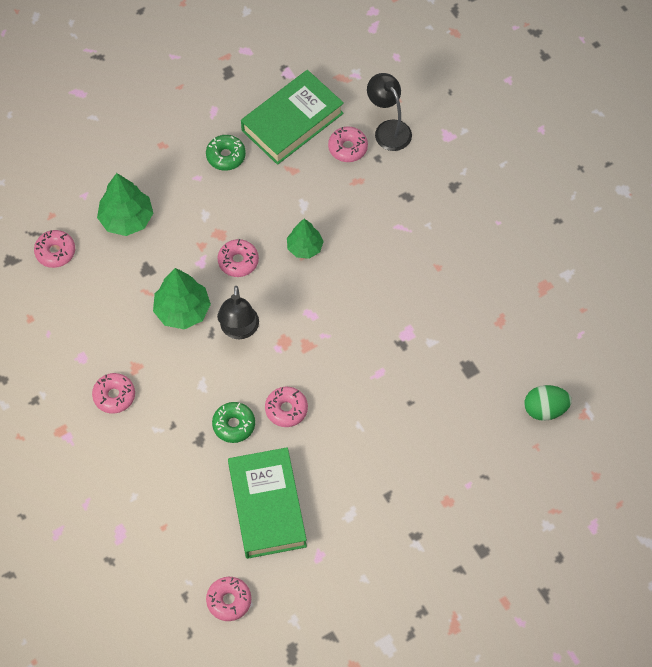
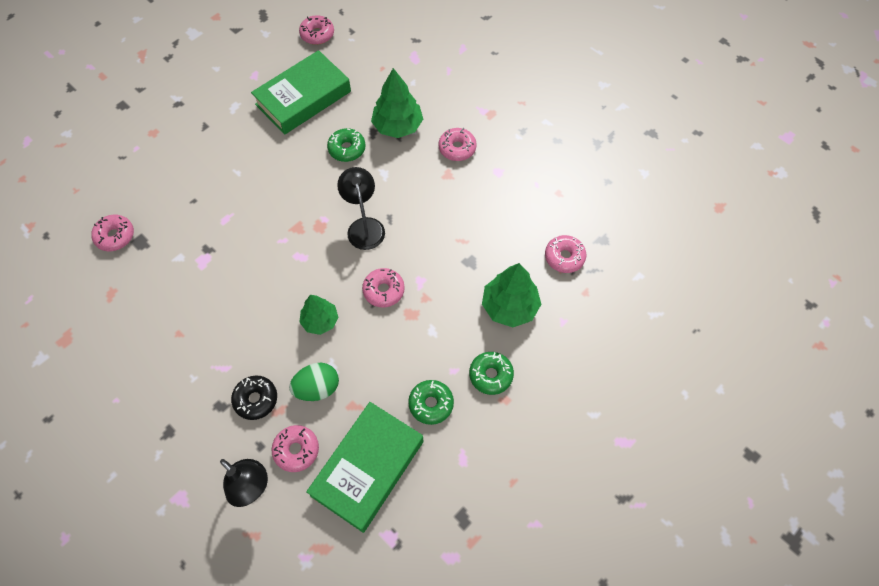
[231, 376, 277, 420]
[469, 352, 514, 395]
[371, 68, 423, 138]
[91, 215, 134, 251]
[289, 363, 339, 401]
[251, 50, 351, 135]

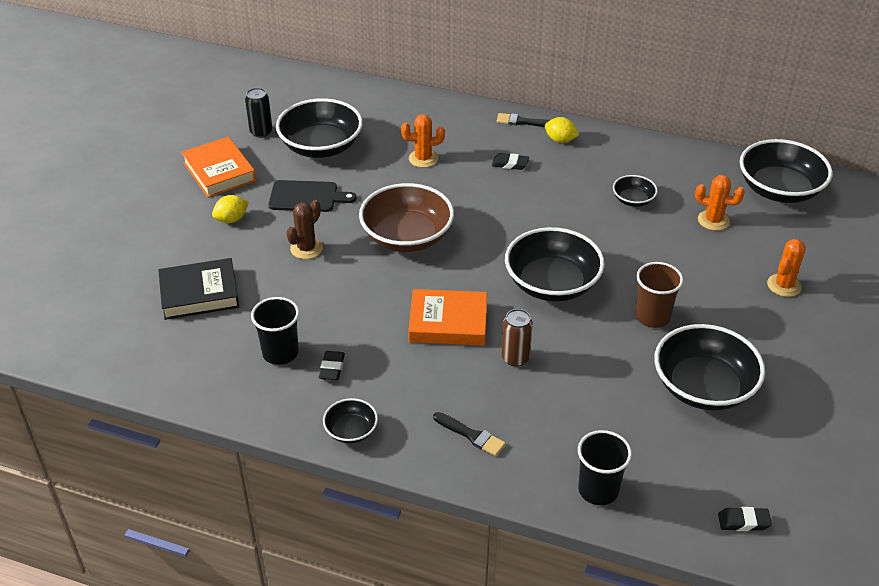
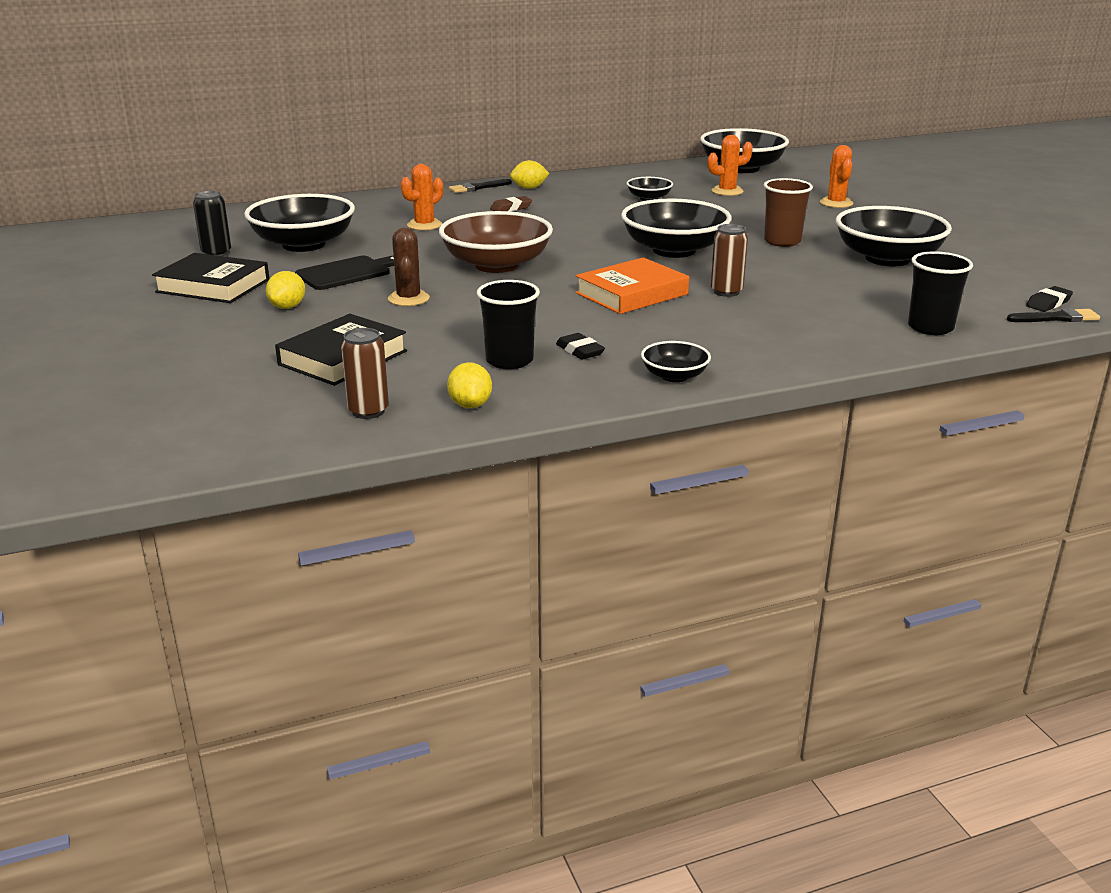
[341, 328, 389, 419]
[447, 362, 492, 409]
[1007, 308, 1100, 322]
[152, 253, 269, 303]
[490, 196, 532, 211]

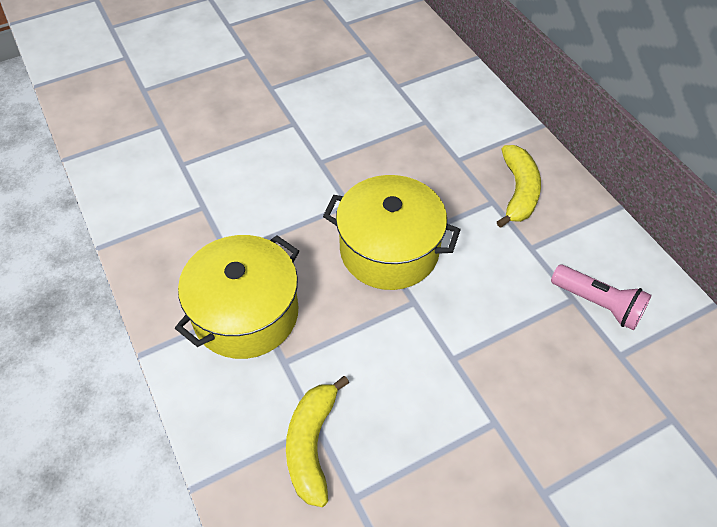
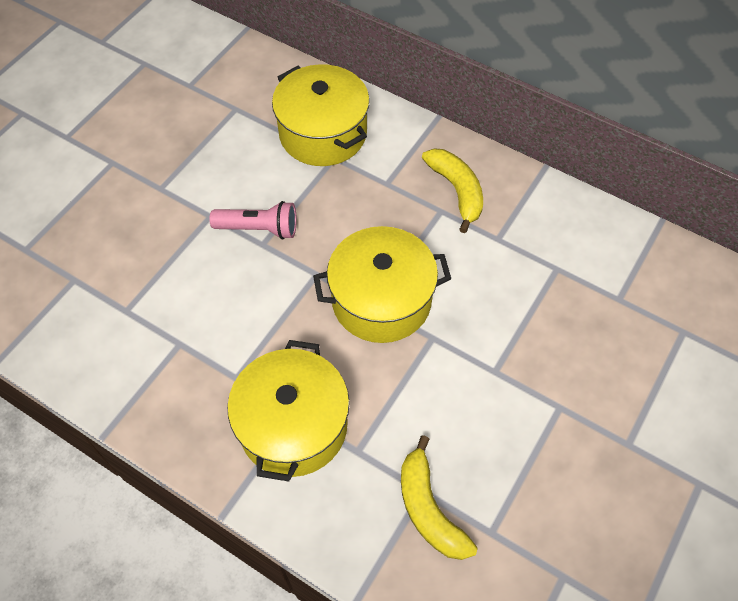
[272, 64, 370, 166]
[209, 201, 297, 239]

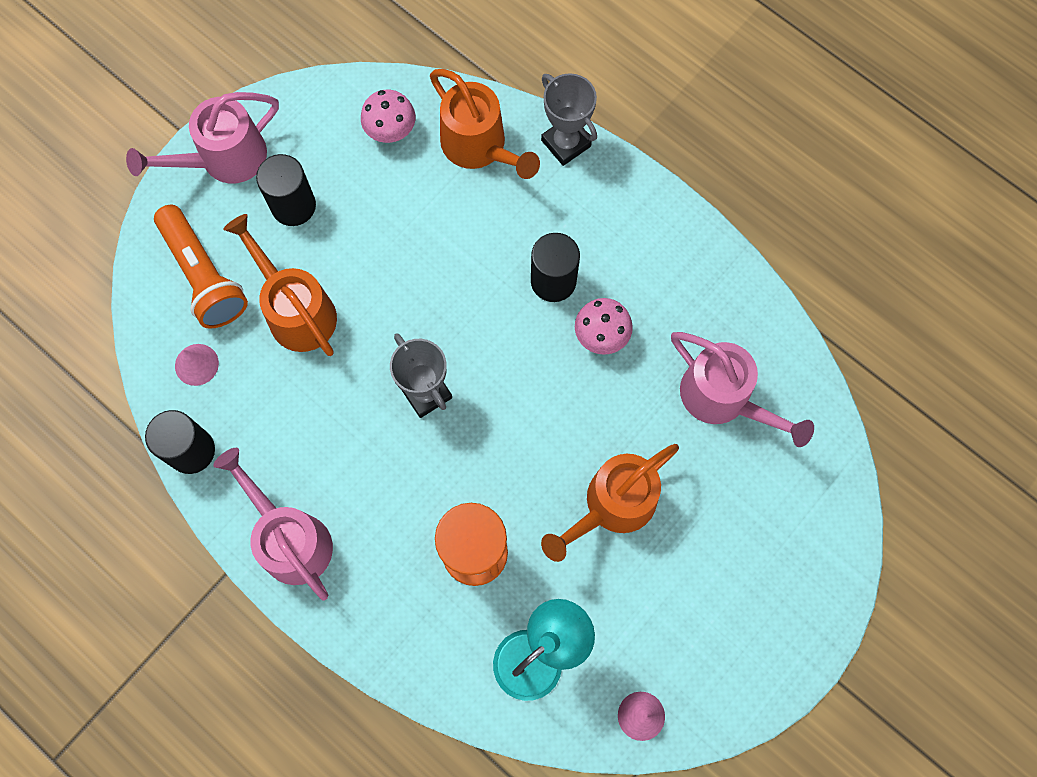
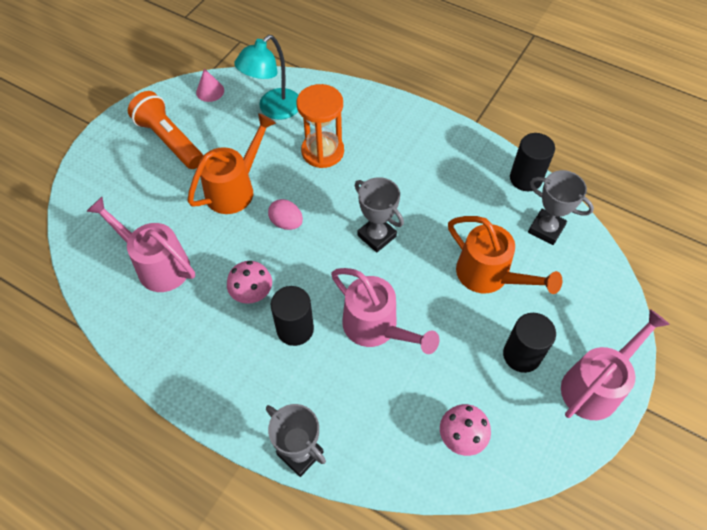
[430, 69, 540, 179] (first image)
[268, 199, 303, 230]
[128, 91, 203, 169]
[331, 268, 439, 354]
[528, 170, 594, 245]

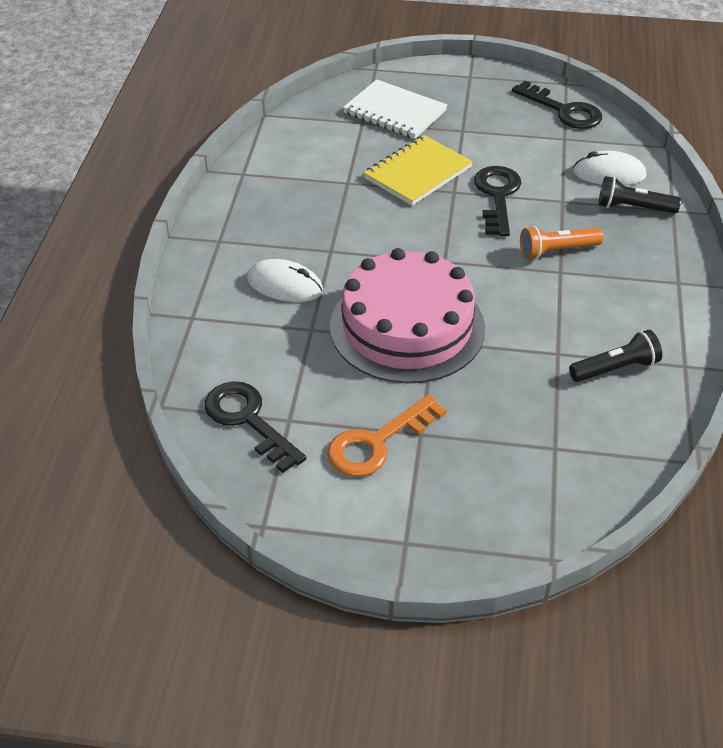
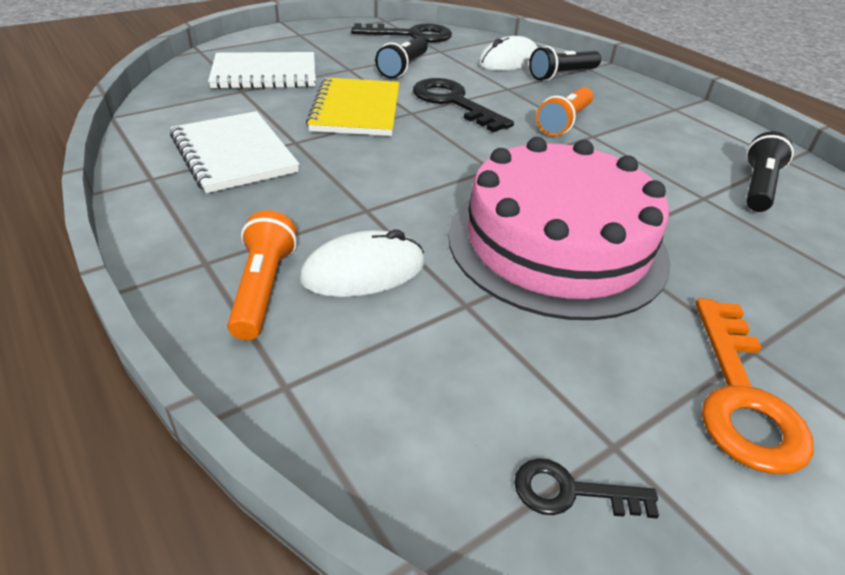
[170, 111, 300, 193]
[227, 210, 297, 340]
[375, 37, 428, 79]
[514, 458, 659, 518]

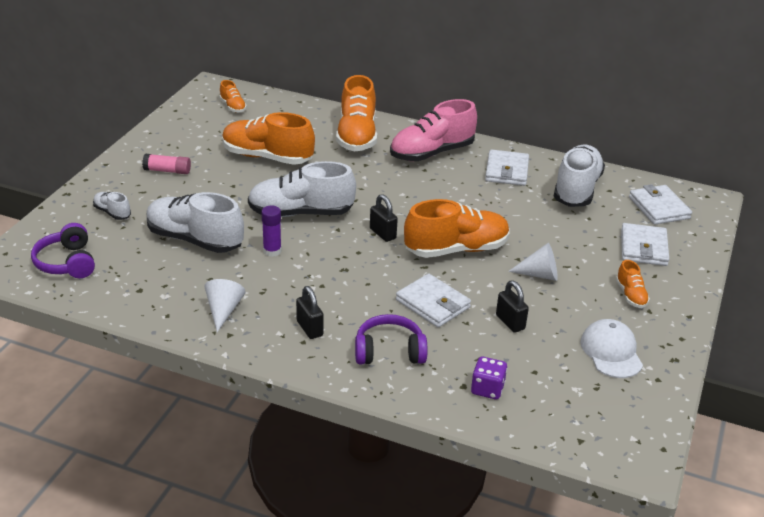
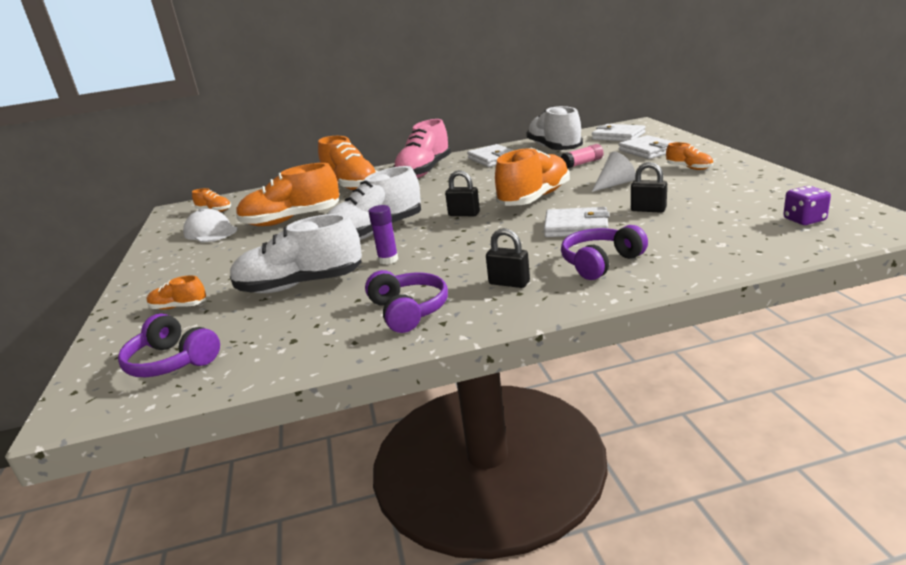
[561, 144, 604, 169]
[783, 186, 831, 225]
[183, 208, 238, 242]
[365, 270, 448, 333]
[147, 276, 206, 310]

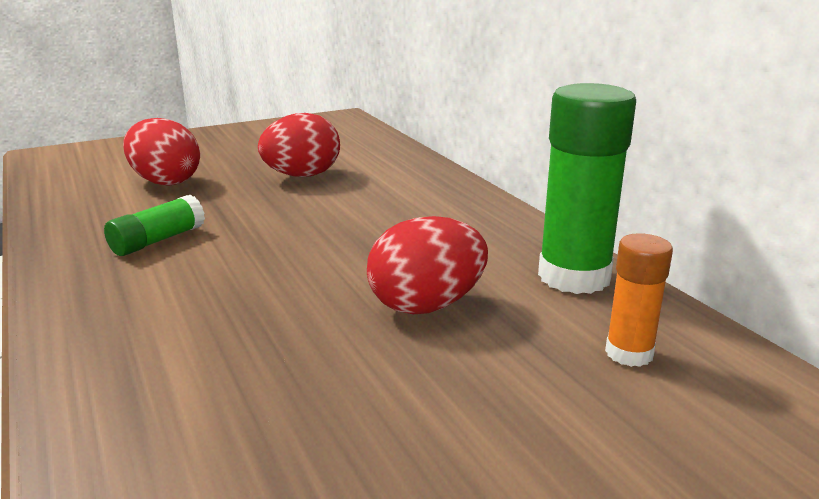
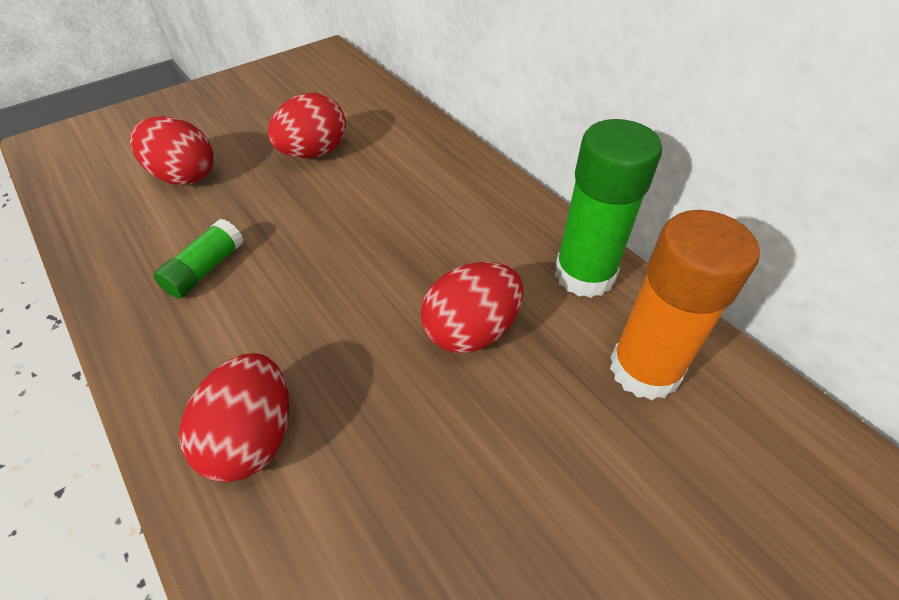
[179, 353, 289, 482]
[610, 210, 760, 400]

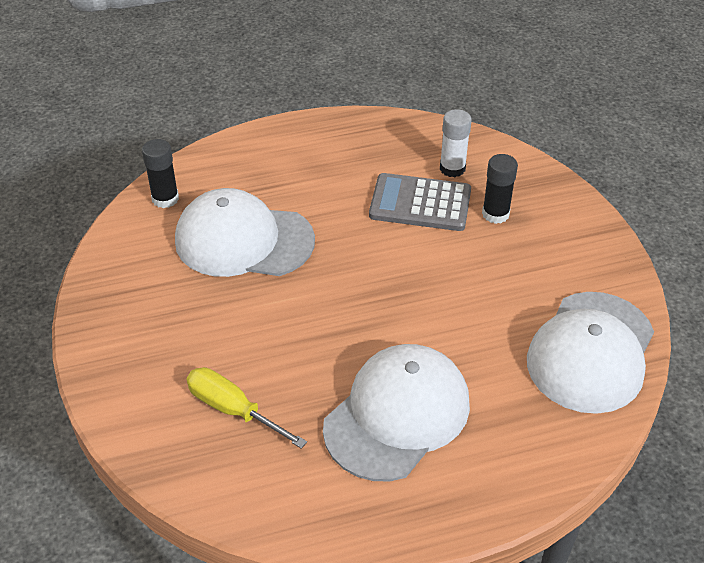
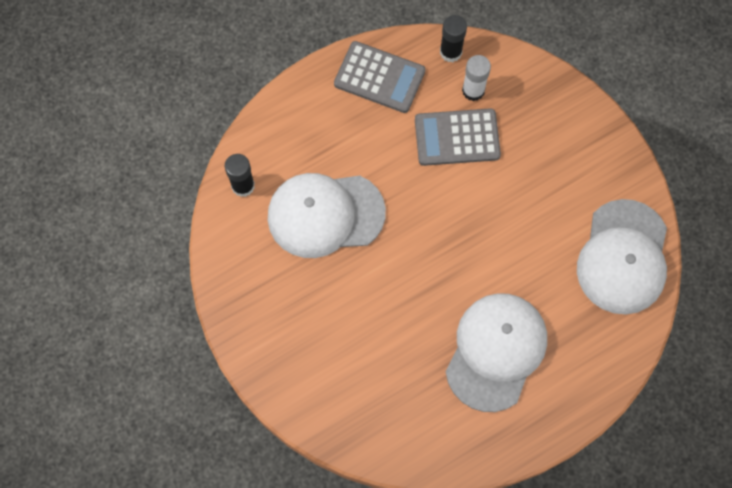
[186, 367, 307, 449] (first image)
[334, 41, 425, 113]
[440, 15, 467, 62]

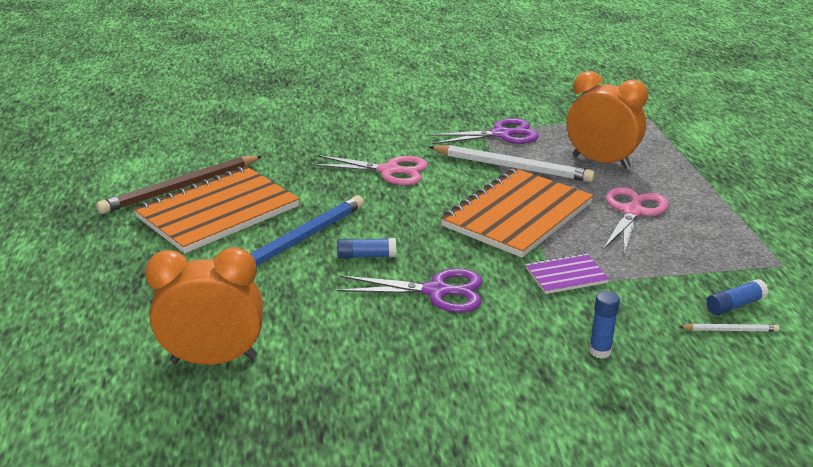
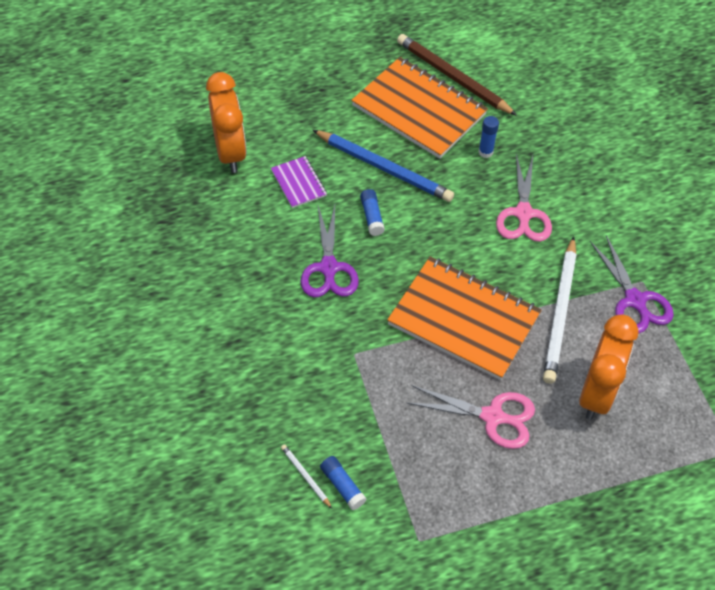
[271, 156, 327, 208]
[478, 116, 499, 158]
[281, 444, 332, 509]

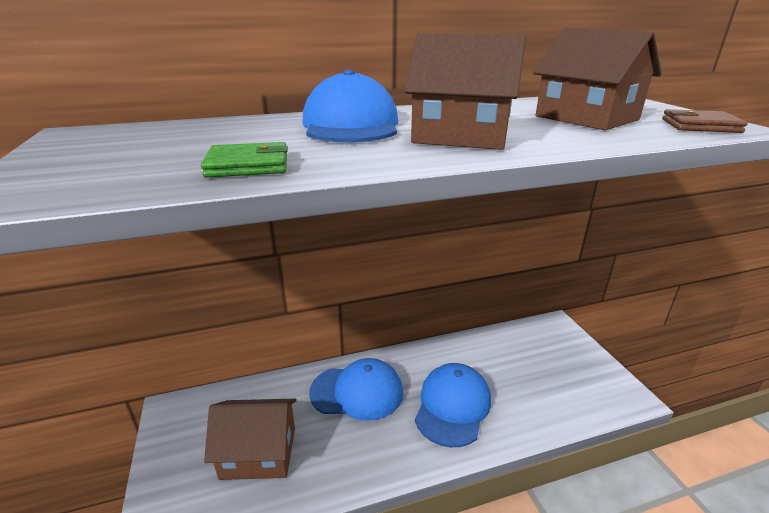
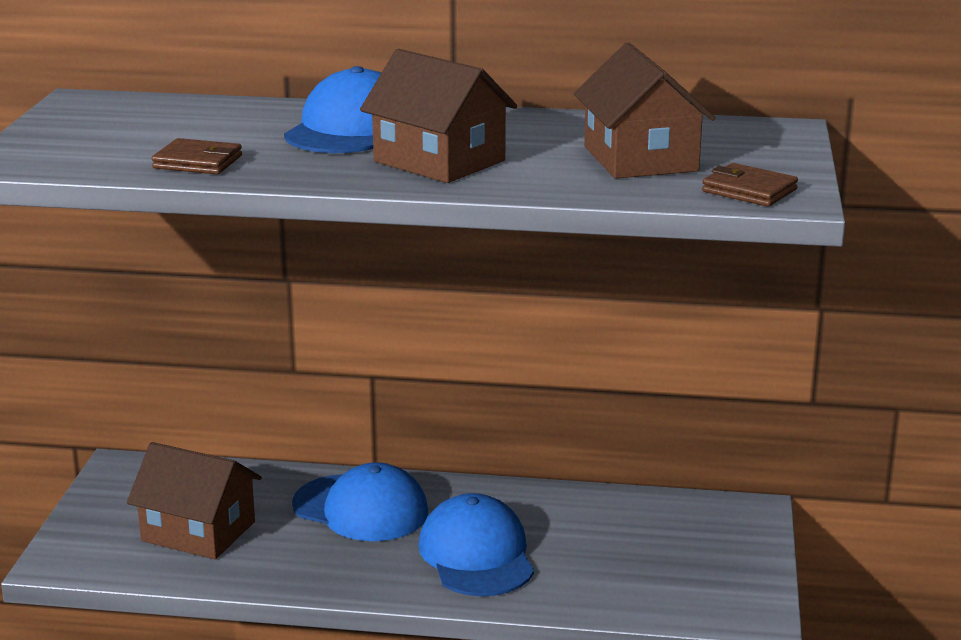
[152, 138, 242, 174]
[418, 493, 534, 596]

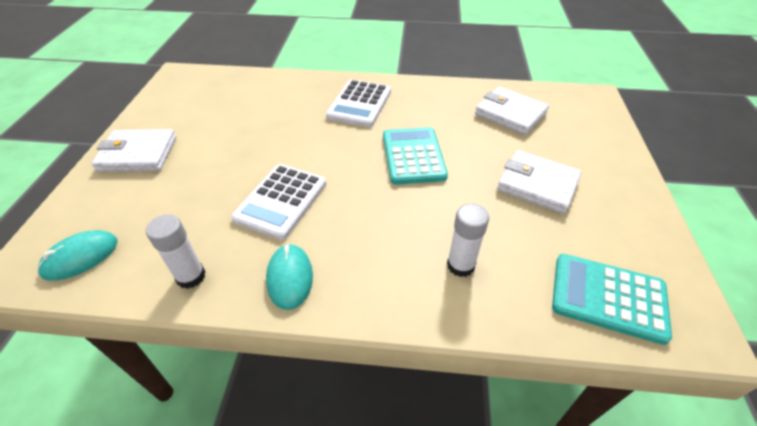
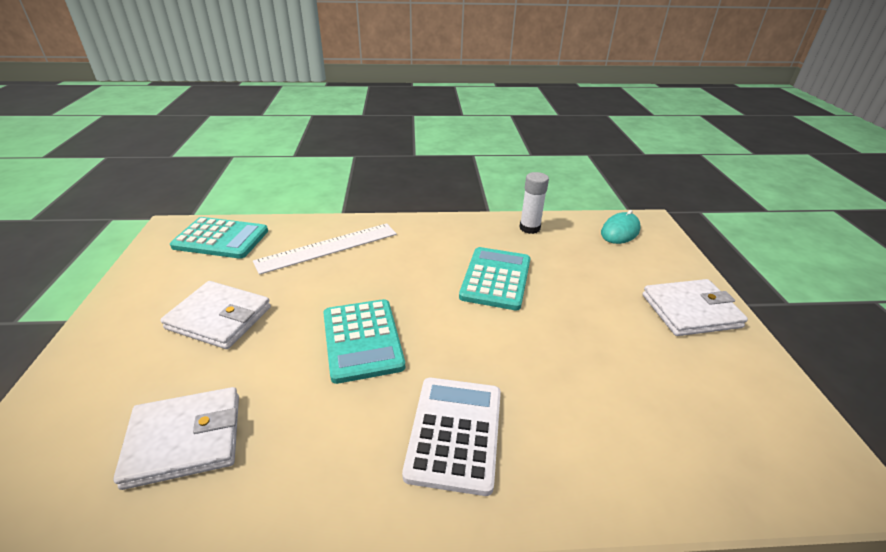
[266, 244, 313, 310] (first image)
[253, 223, 397, 275]
[459, 247, 530, 310]
[113, 387, 239, 490]

